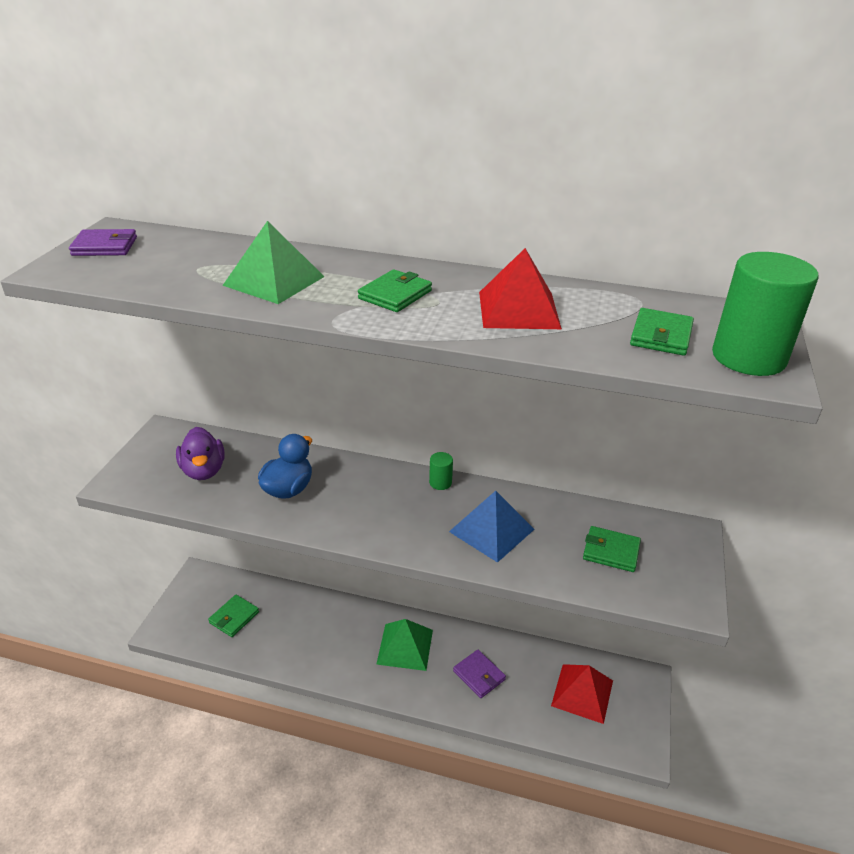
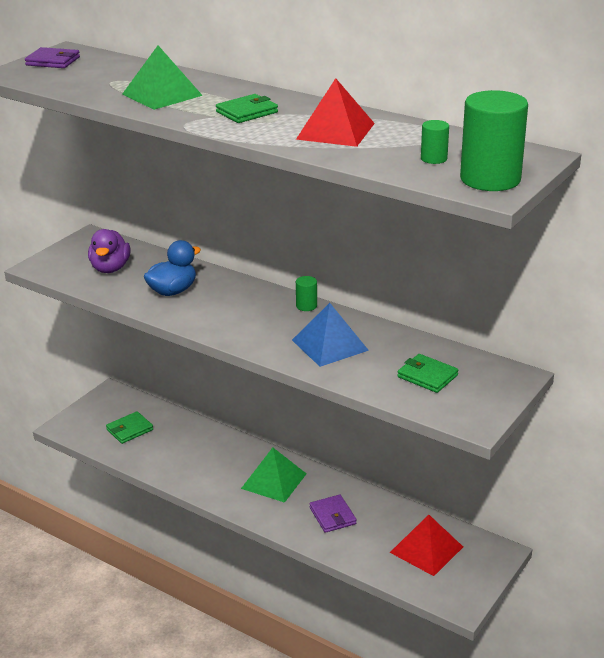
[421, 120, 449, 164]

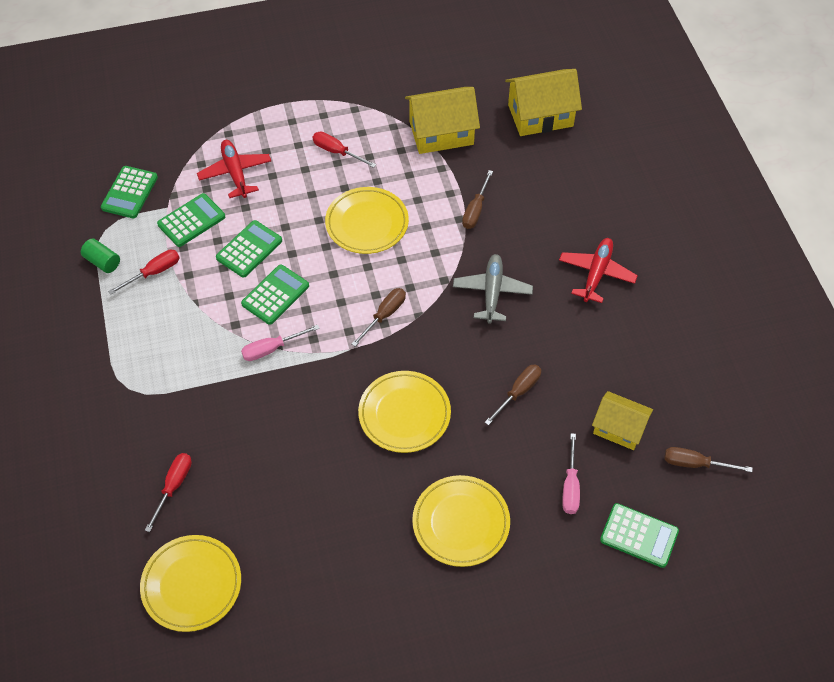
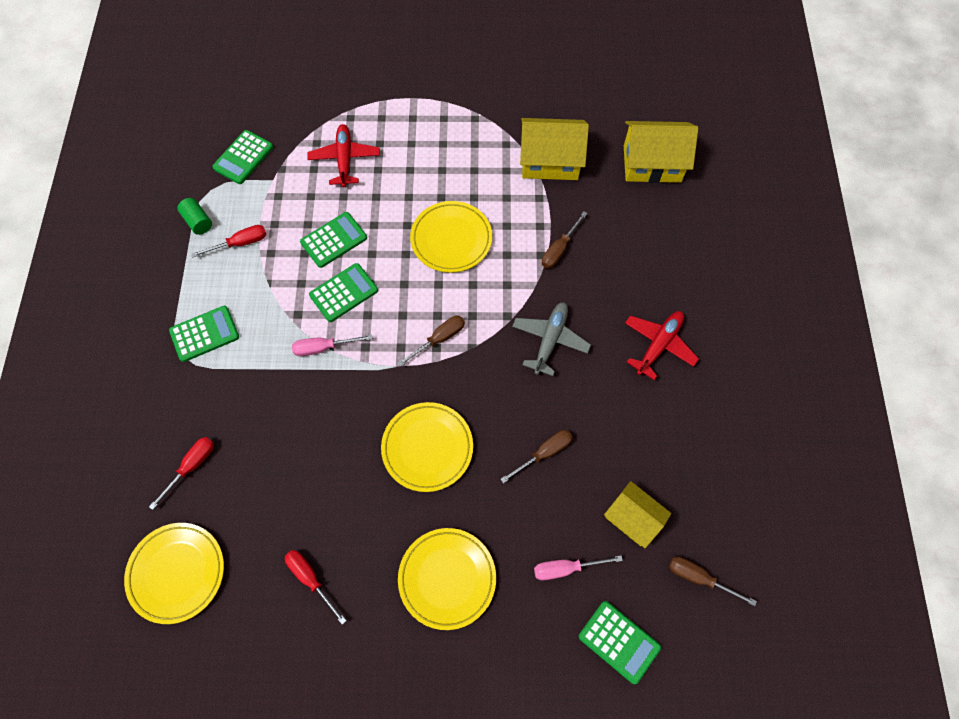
[169, 306, 239, 362]
[285, 550, 346, 624]
[534, 555, 623, 580]

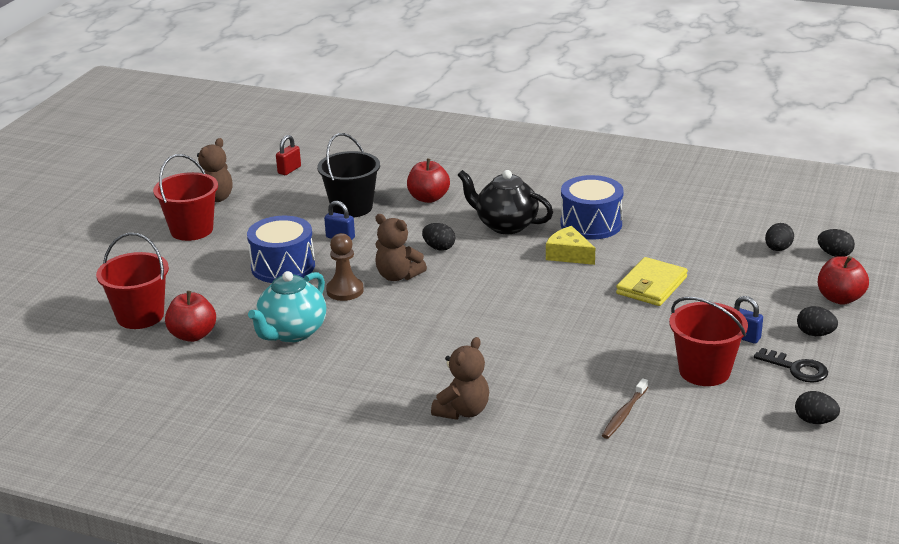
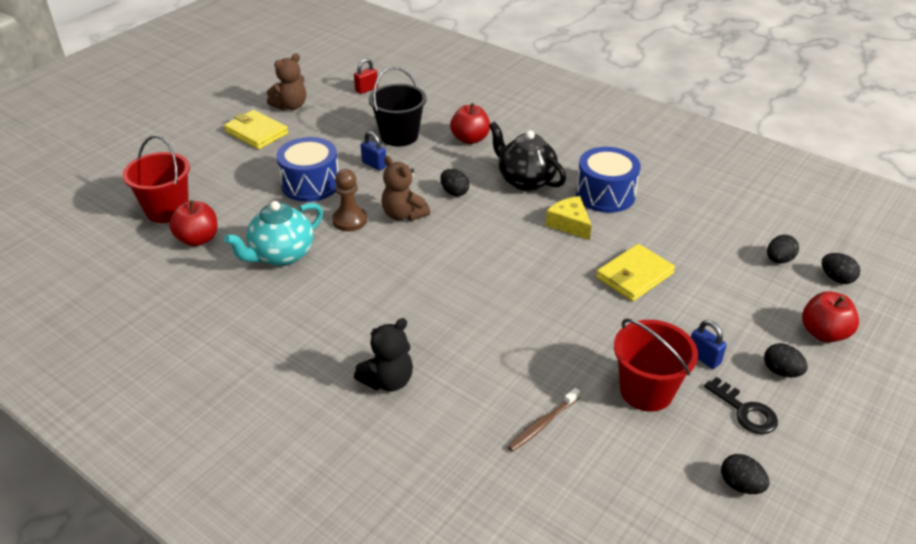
[224, 110, 288, 149]
[354, 318, 413, 391]

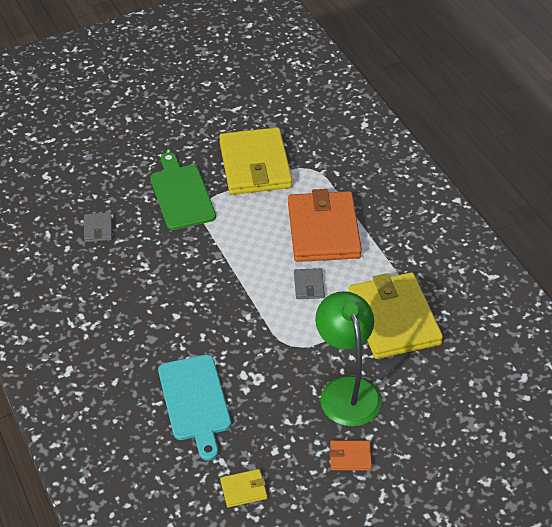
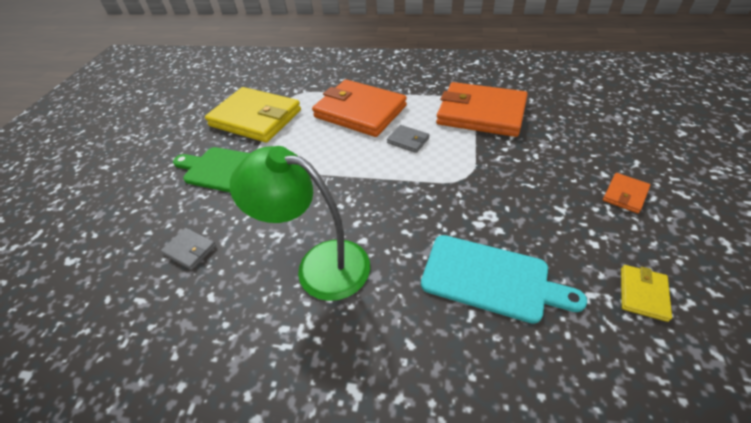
[230, 146, 370, 301]
[436, 82, 528, 137]

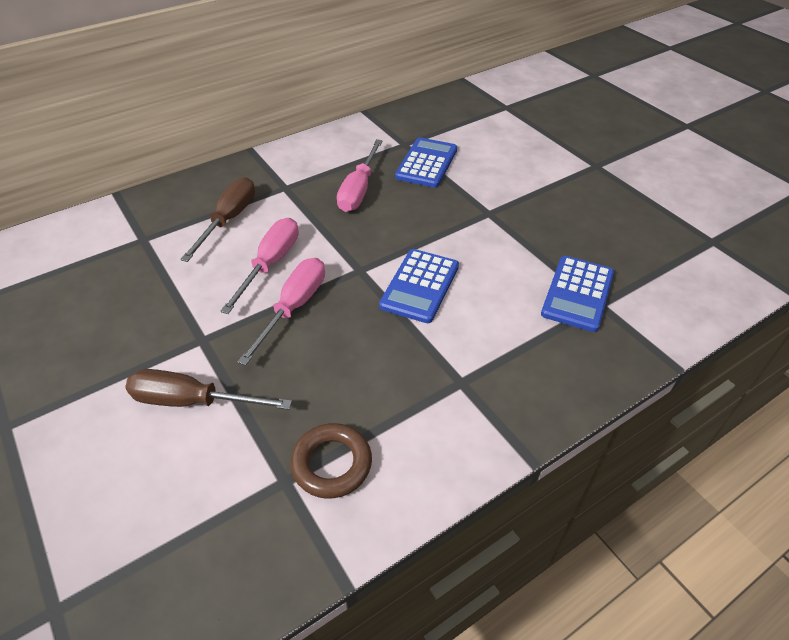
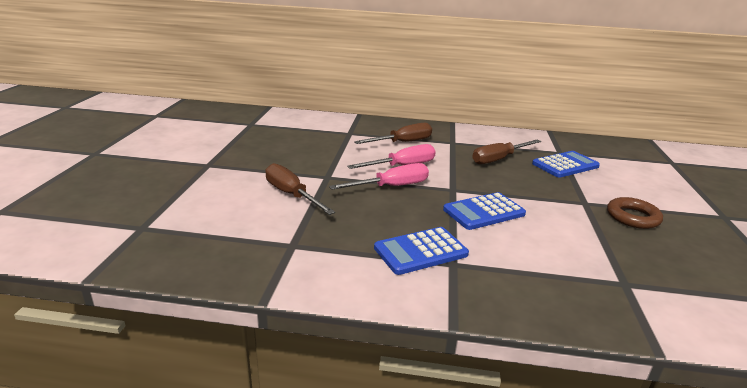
[607, 197, 663, 229]
[374, 227, 469, 275]
[472, 140, 541, 164]

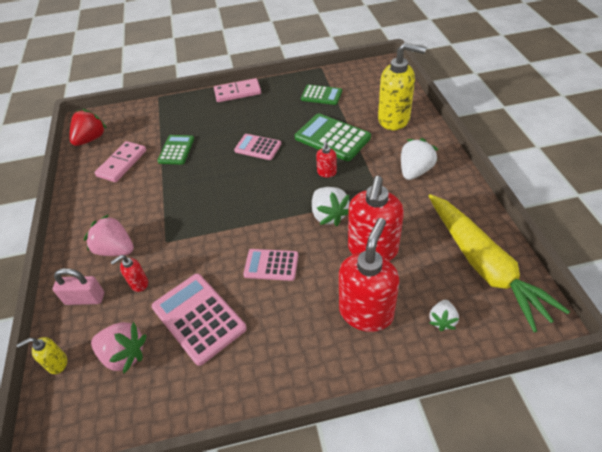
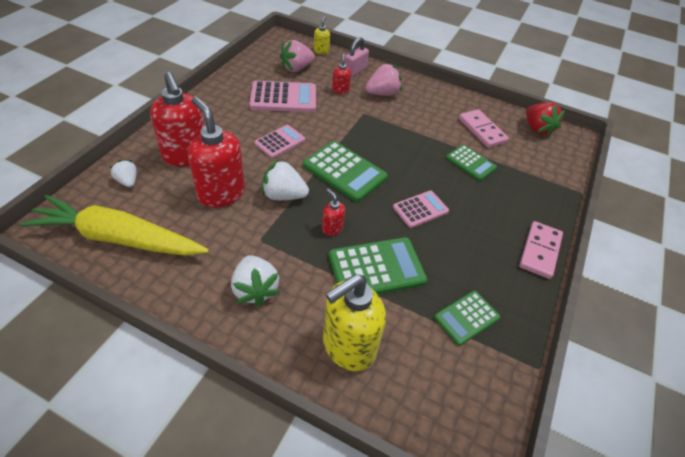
[303, 141, 388, 202]

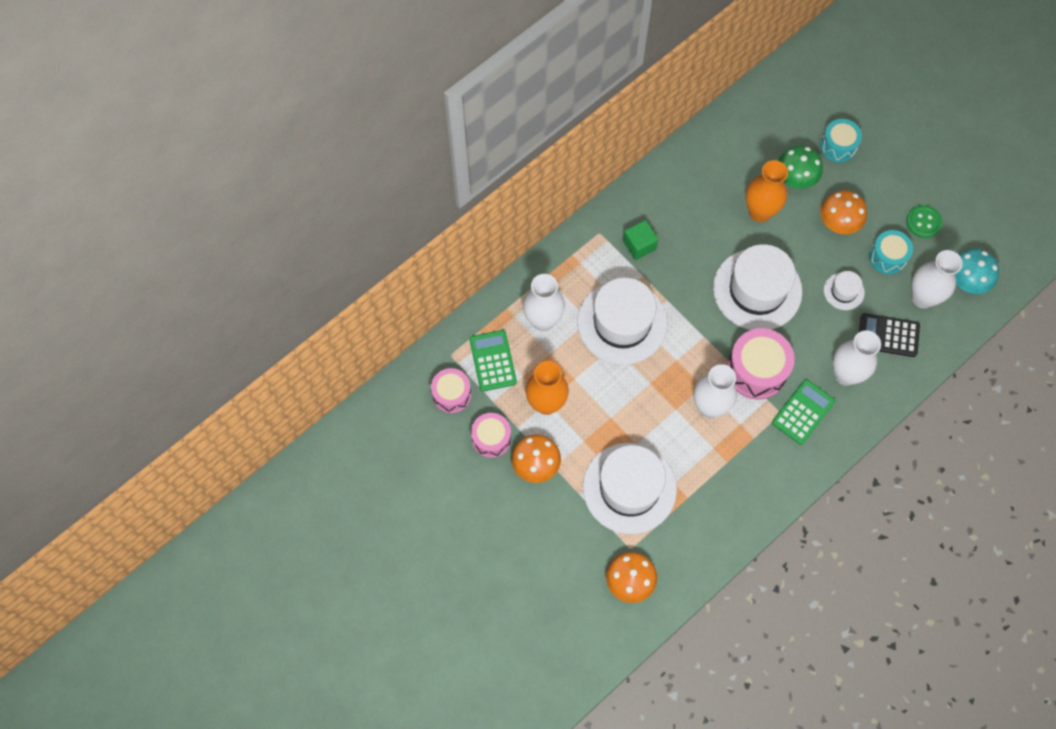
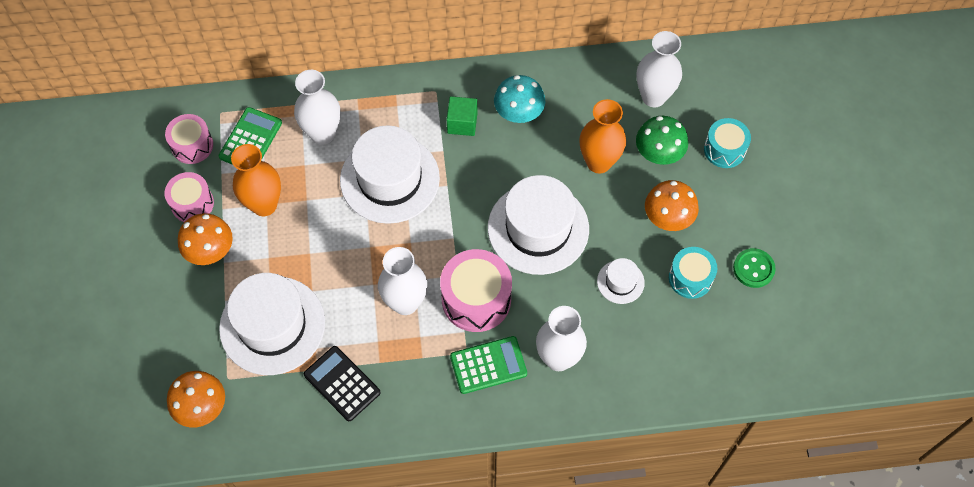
[304, 346, 381, 421]
[636, 31, 682, 107]
[494, 75, 545, 123]

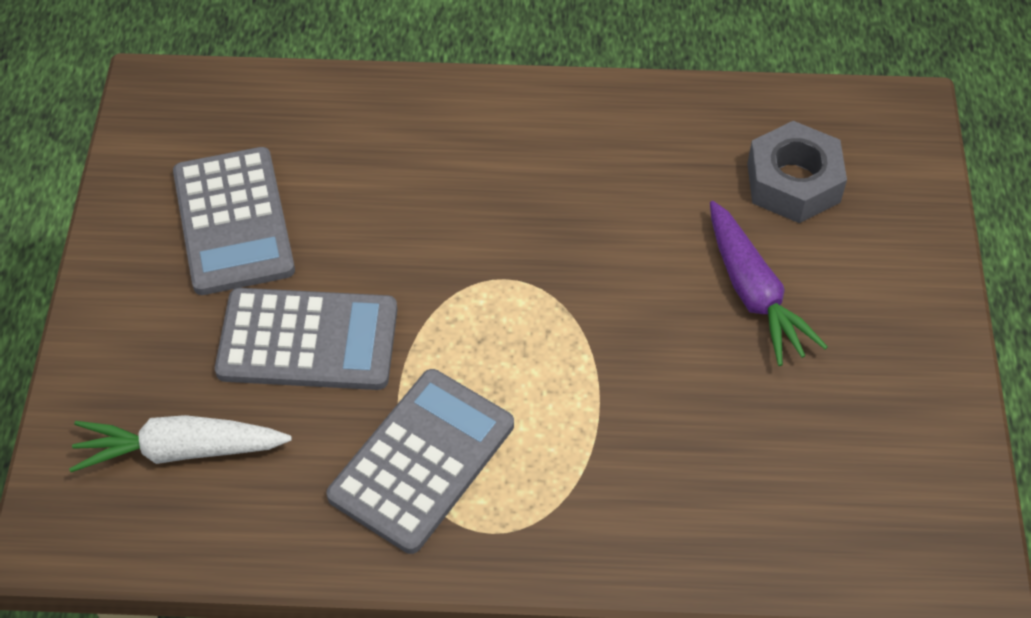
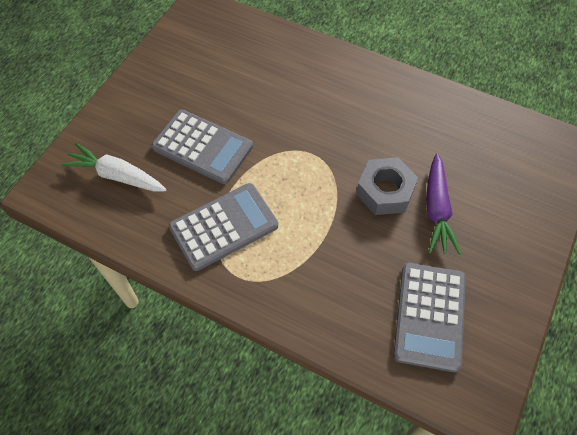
[393, 263, 466, 372]
[356, 157, 418, 215]

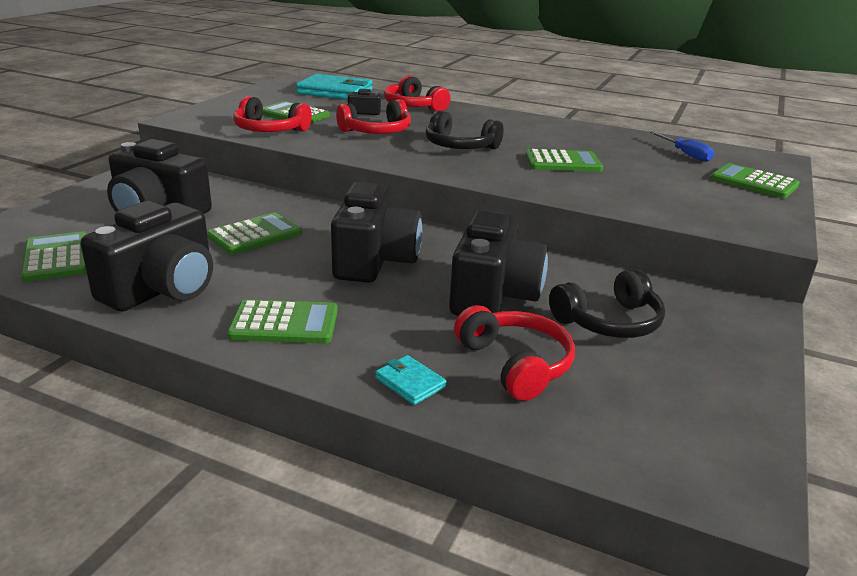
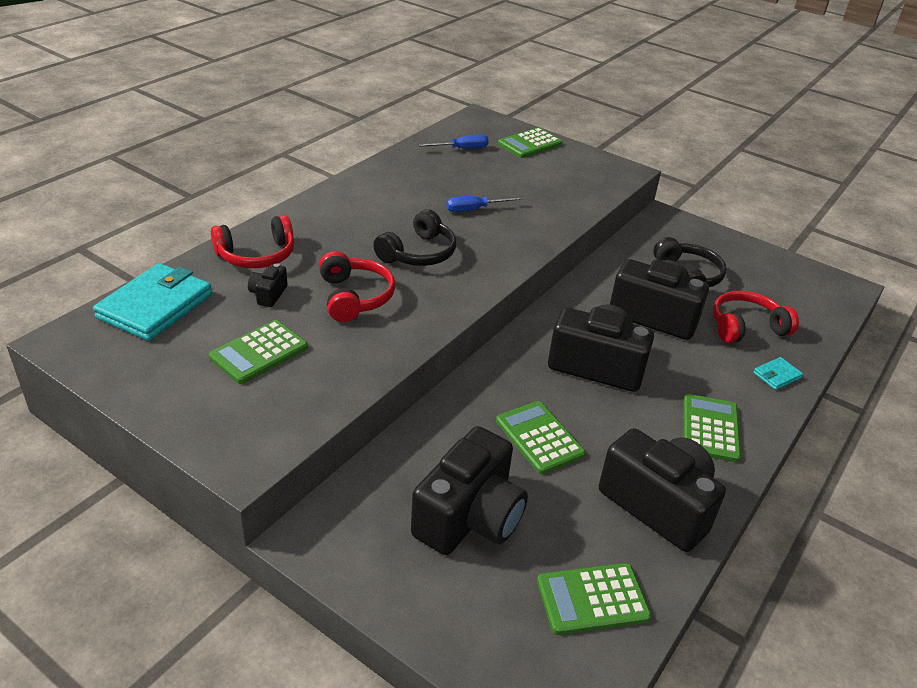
[233, 96, 312, 132] (first image)
[446, 196, 523, 212]

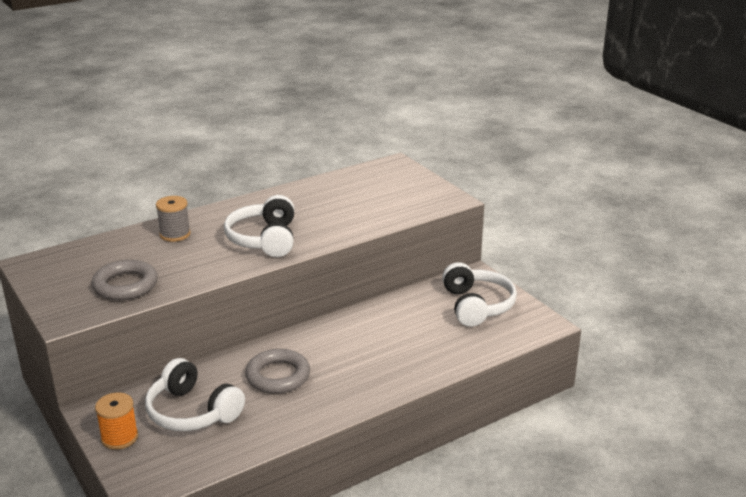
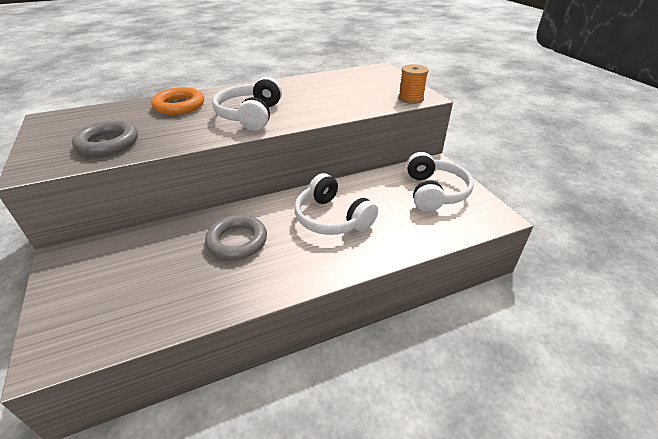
[398, 64, 429, 104]
[295, 173, 378, 235]
[151, 87, 204, 115]

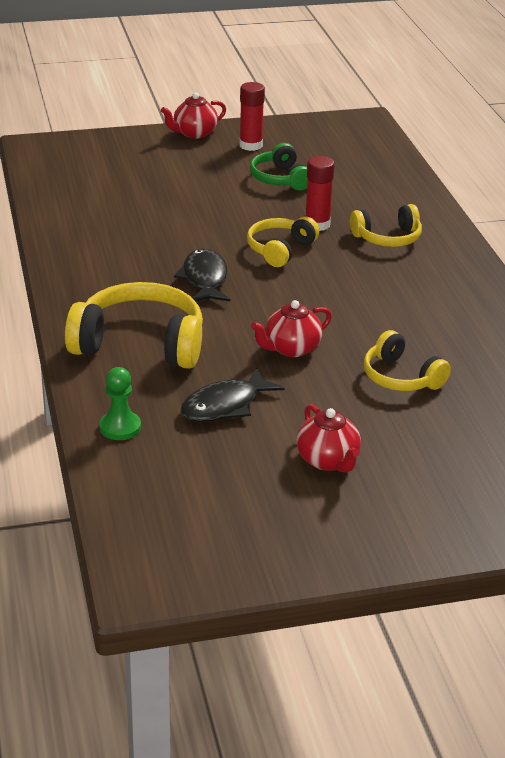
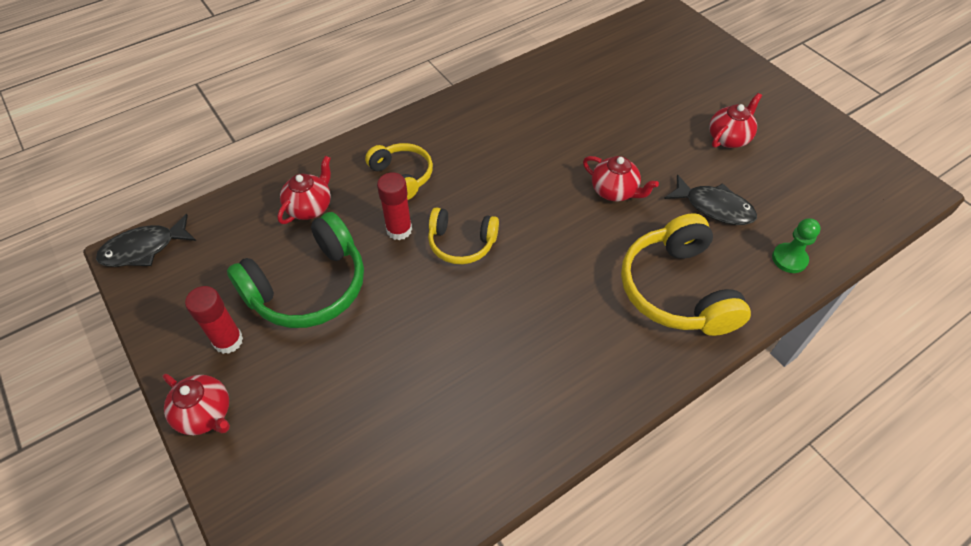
[363, 330, 451, 391] (first image)
[277, 156, 331, 224]
[96, 214, 196, 267]
[227, 212, 364, 328]

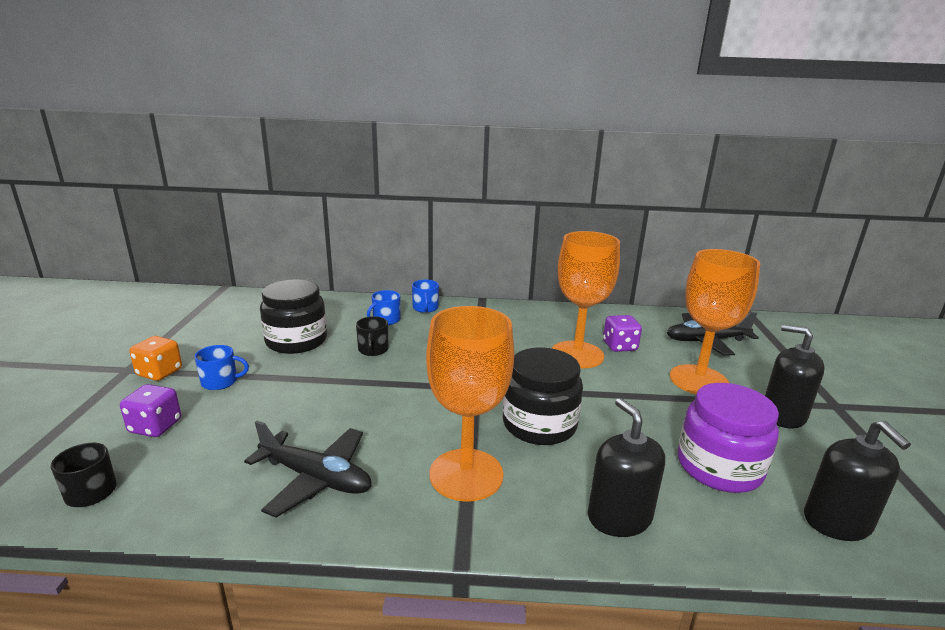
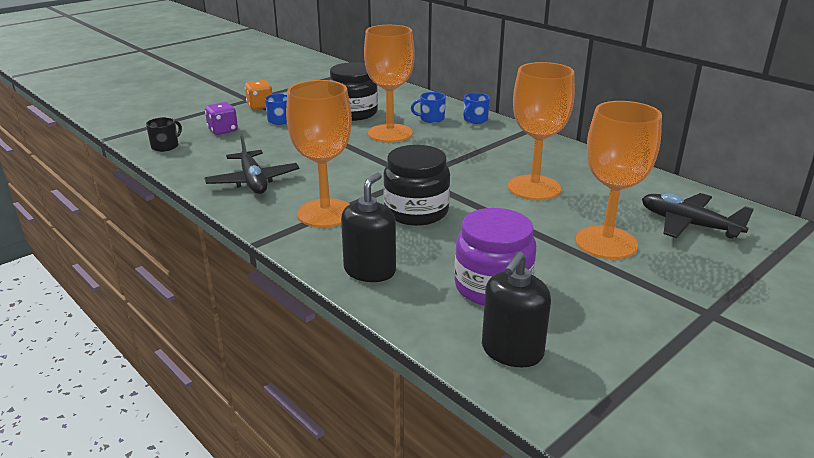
[603, 315, 642, 352] (first image)
[765, 324, 825, 428] (first image)
[364, 25, 415, 143]

